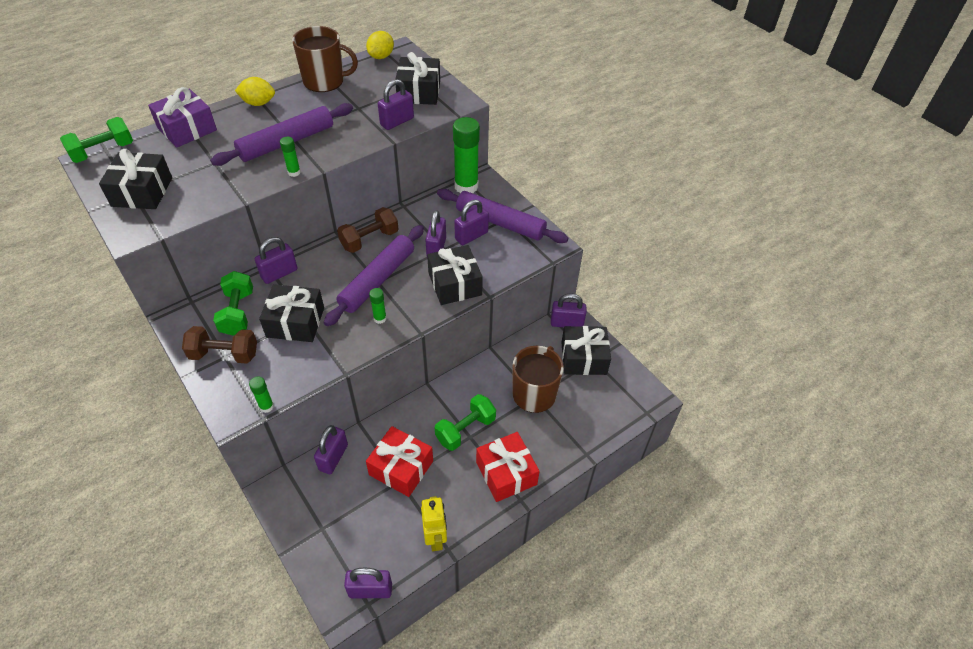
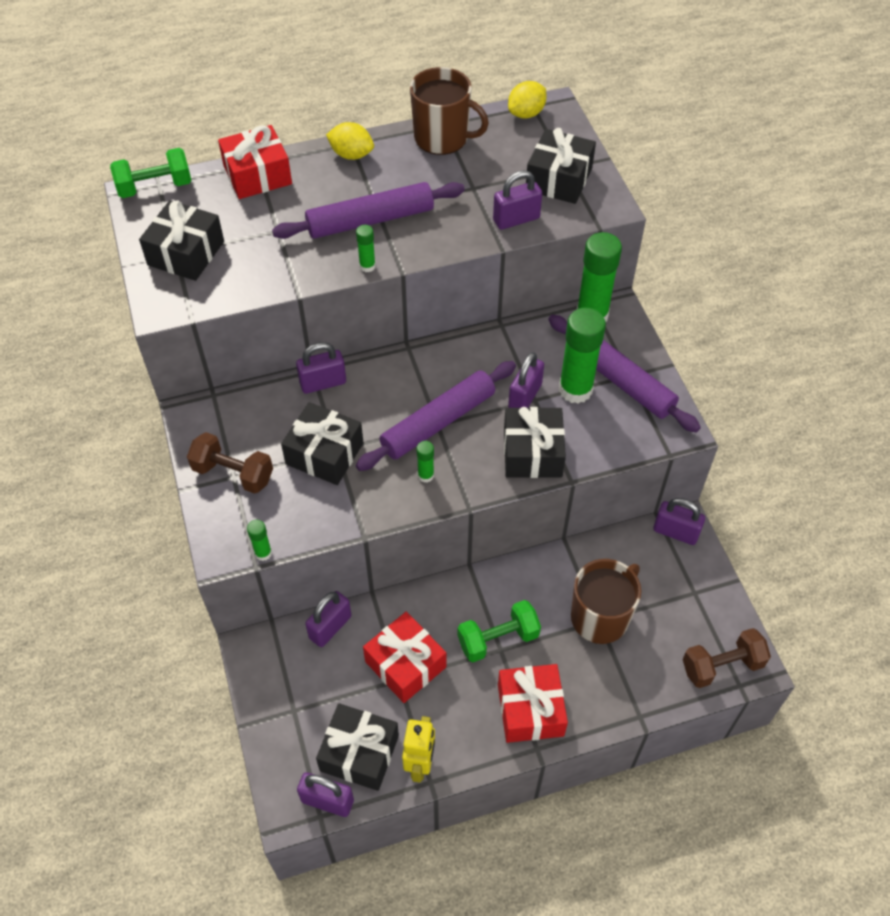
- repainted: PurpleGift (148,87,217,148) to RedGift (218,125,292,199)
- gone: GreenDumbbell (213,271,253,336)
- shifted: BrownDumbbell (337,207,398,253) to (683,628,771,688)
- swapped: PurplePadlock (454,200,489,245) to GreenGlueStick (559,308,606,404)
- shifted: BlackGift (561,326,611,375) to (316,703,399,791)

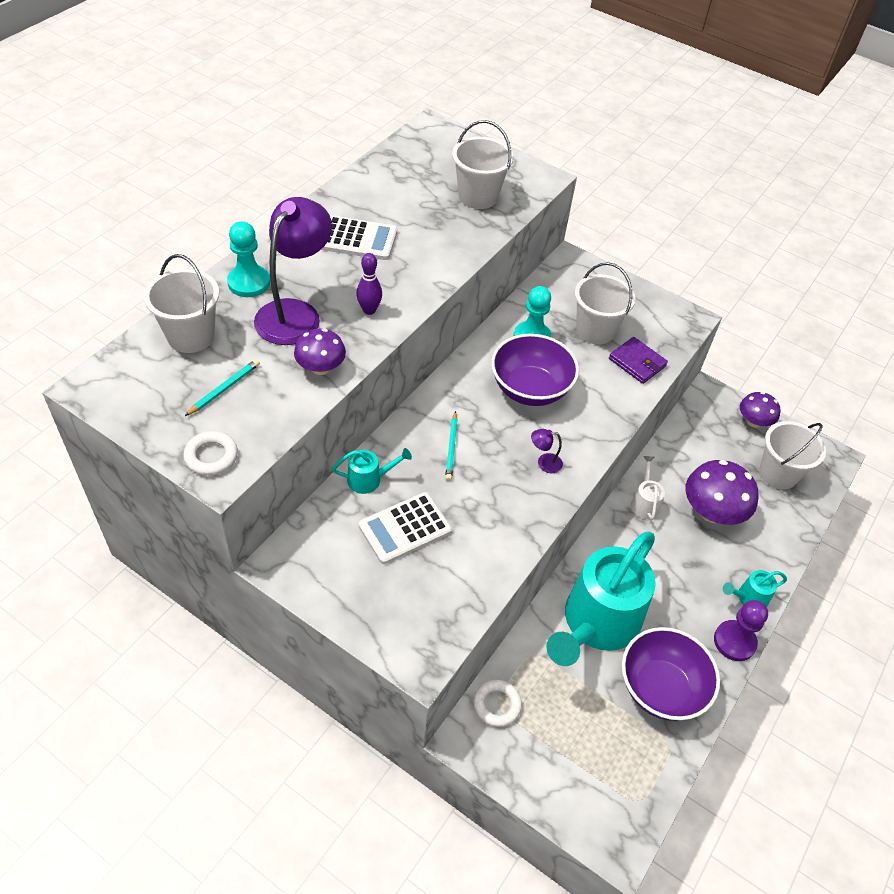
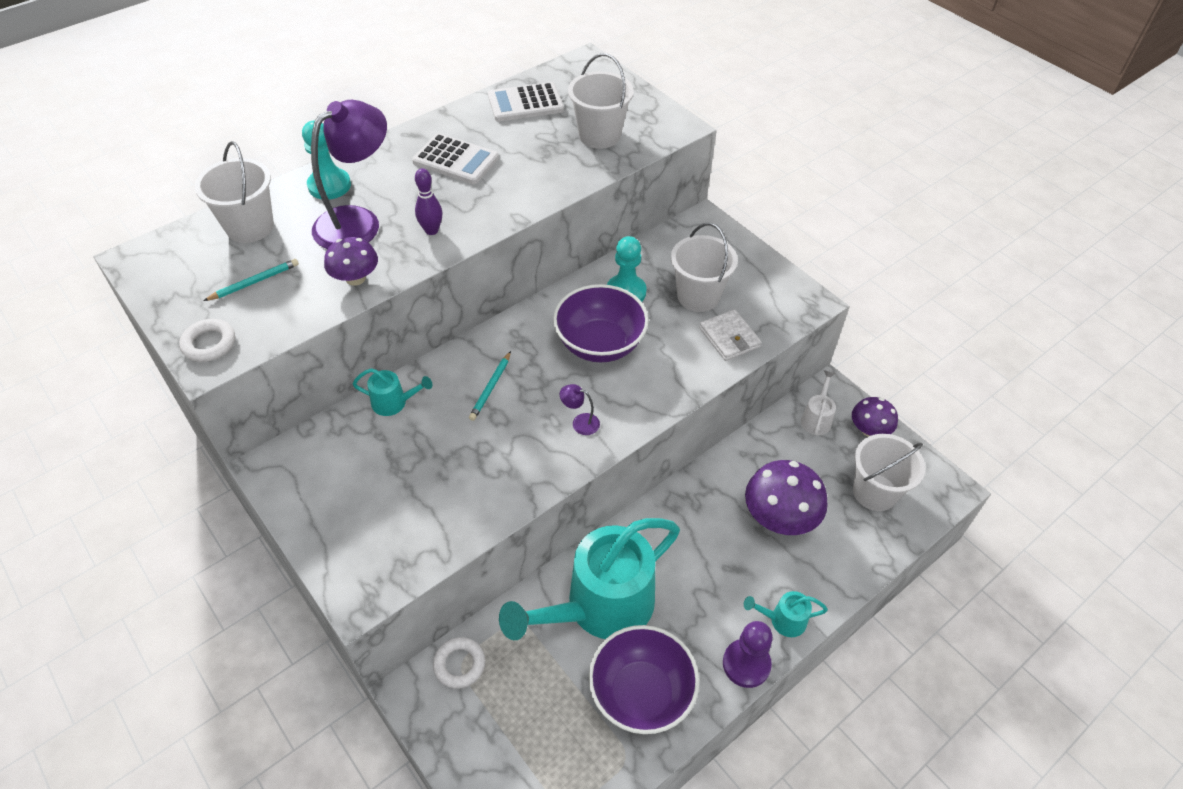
- shifted: WhiteCalculator (359,492,452,564) to (488,82,564,121)
- repainted: PurpleWallet (609,337,668,384) to WhiteWallet (699,309,762,361)
- shifted: WhiteWateringCan (631,456,665,520) to (801,370,836,435)

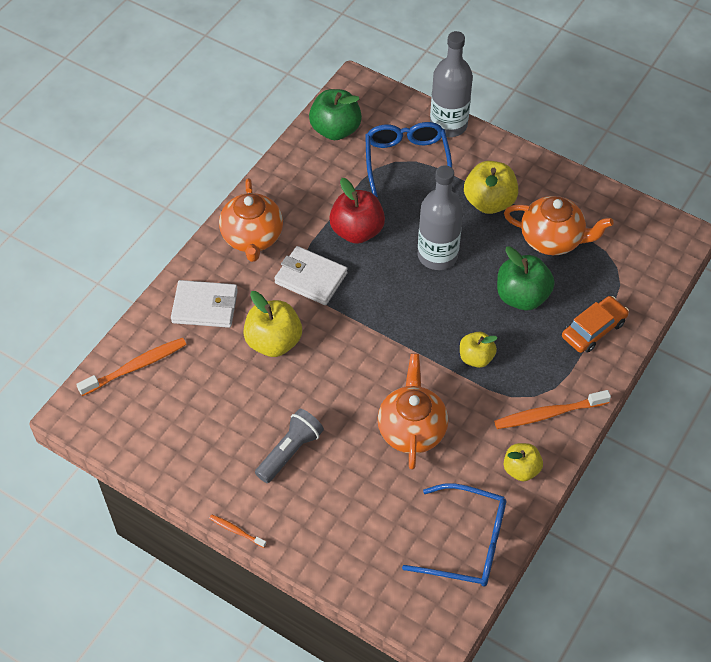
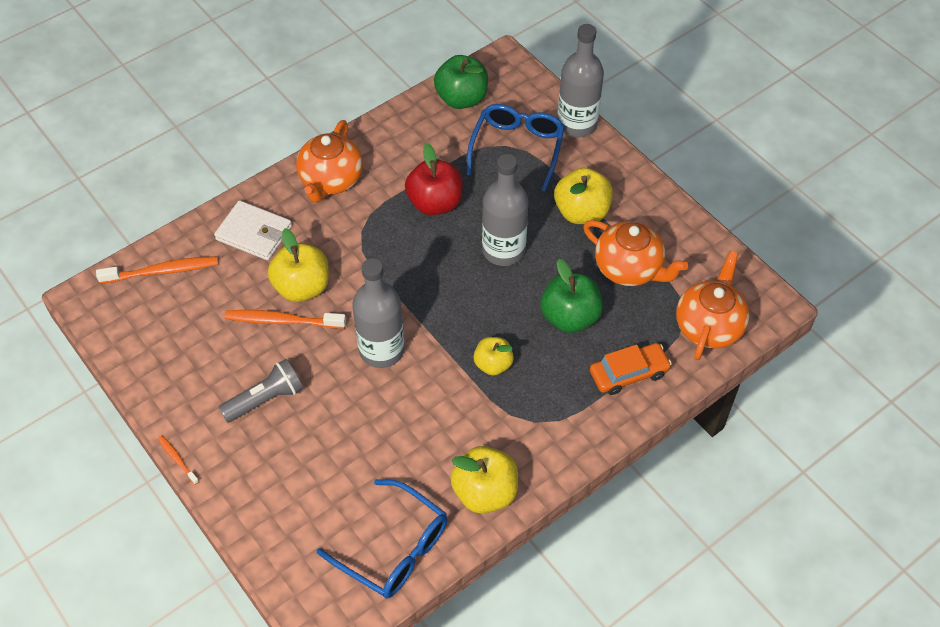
- gone: WhiteWallet (274,246,348,305)
- shifted: OrangeTeapot (377,353,448,469) to (676,251,750,360)
- shifted: OrangeToothbrush (494,390,611,429) to (224,310,346,329)
- scaled: YellowApple (504,443,543,482) = (450,446,518,513) x1.58
- new: GreyBottle (352,258,405,368)

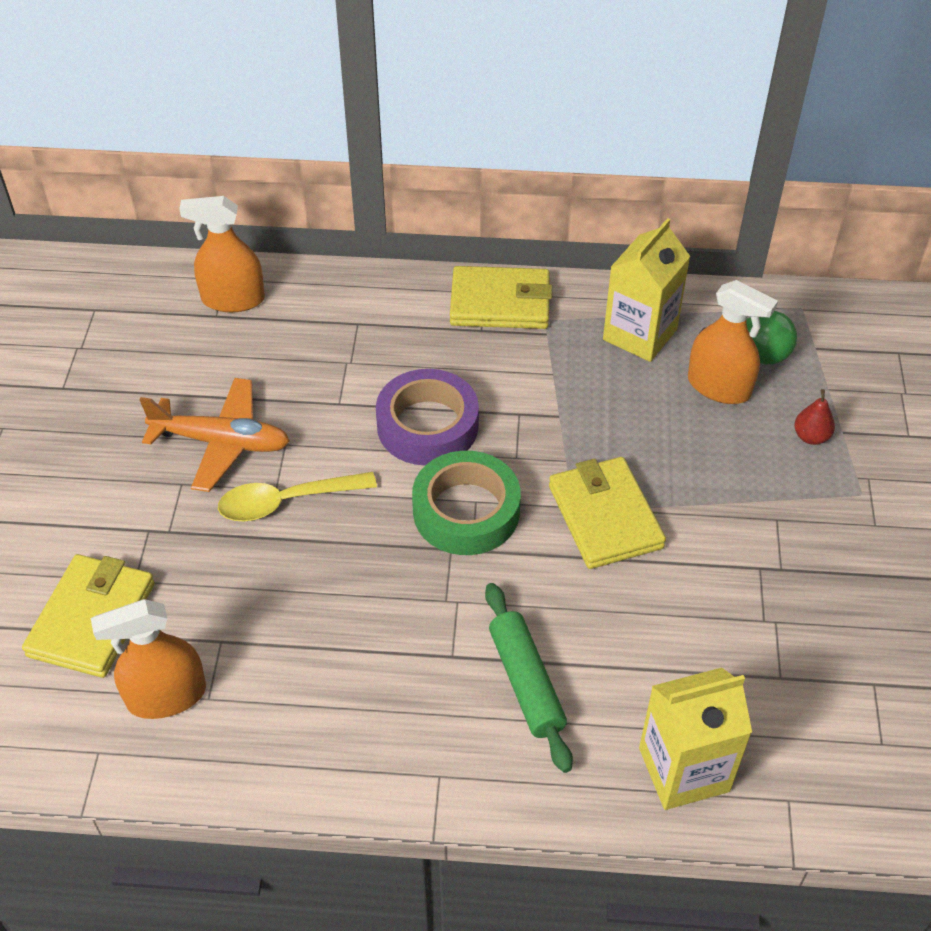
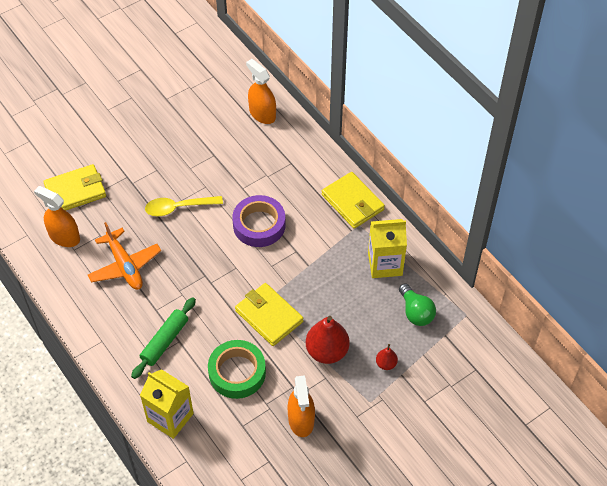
- shifted: OrangePlane (140,378,290,492) to (88,222,161,290)
- rotated: YellowSpoon (218,472,377,521) = (145,196,223,216) 45 degrees counterclockwise
- shifted: GreenTape (412,451,521,555) to (208,340,266,399)
- rotated: YellowWallet (549,457,666,569) = (235,283,303,346) 75 degrees counterclockwise
- shifted: OrangeSprayBottle (688,280,778,404) to (288,375,315,437)
- new: RedPear (306,316,350,364)

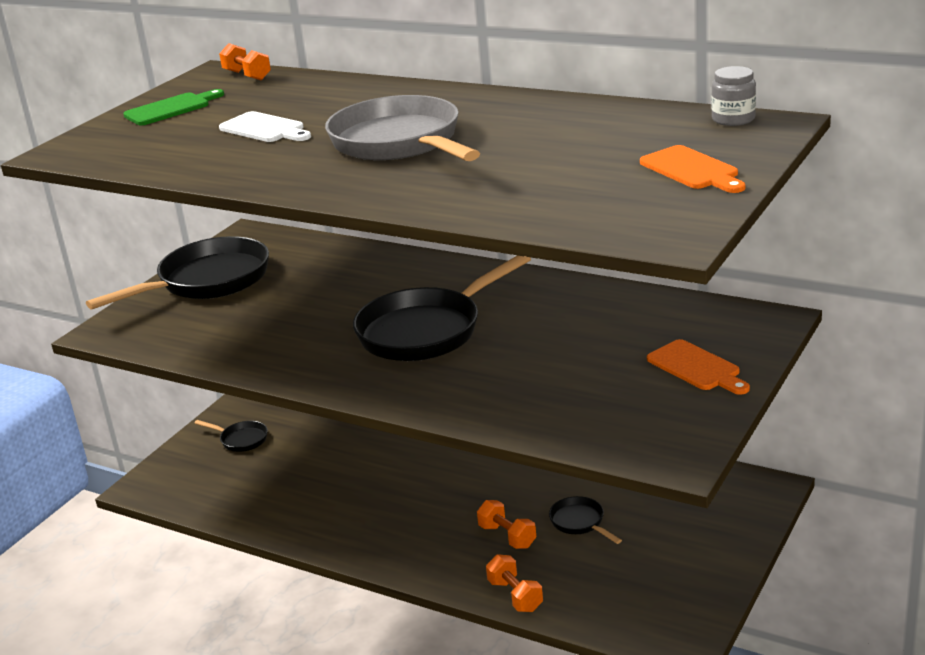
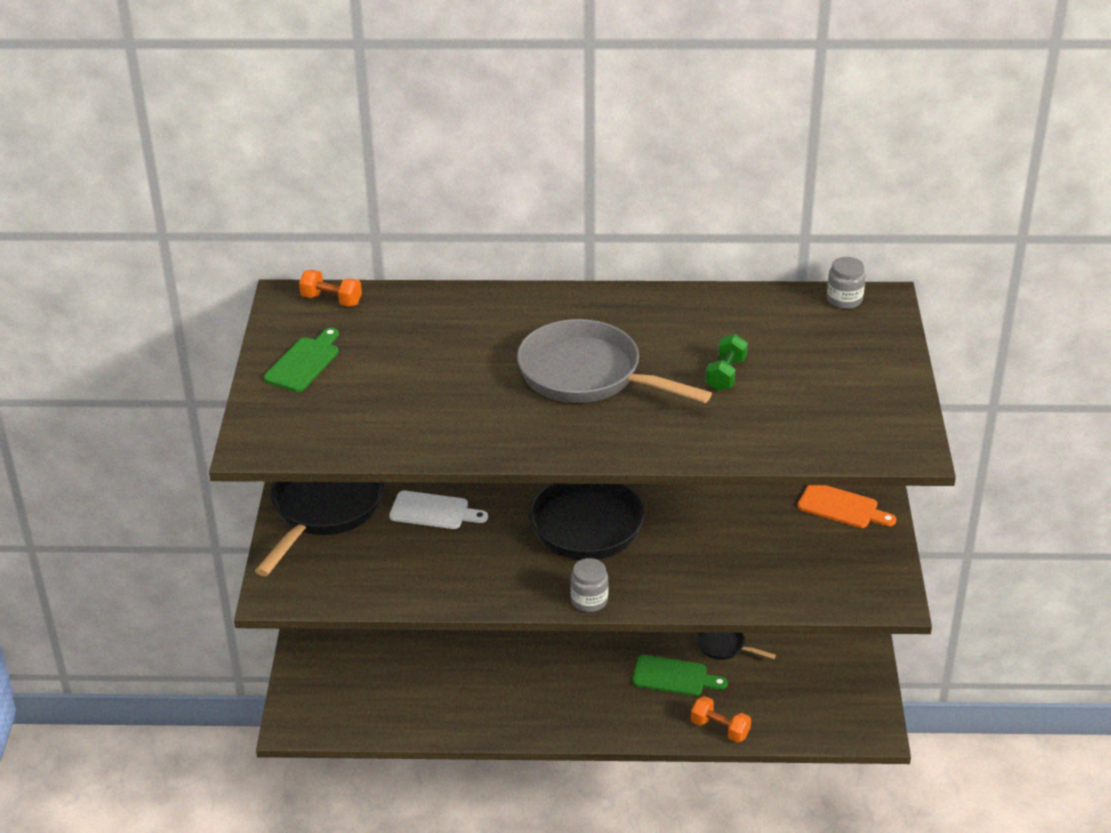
- gone: BlackPan (194,420,268,452)
- shifted: WhiteCuttingBoard (219,111,311,142) to (389,491,488,529)
- swapped: OrangeDumbbell (477,500,536,549) to GreenCuttingBoard (632,655,728,696)
- gone: OrangeCuttingBoard (640,145,745,193)
- new: GreyJar (570,558,608,612)
- new: GreenDumbbell (705,334,748,391)

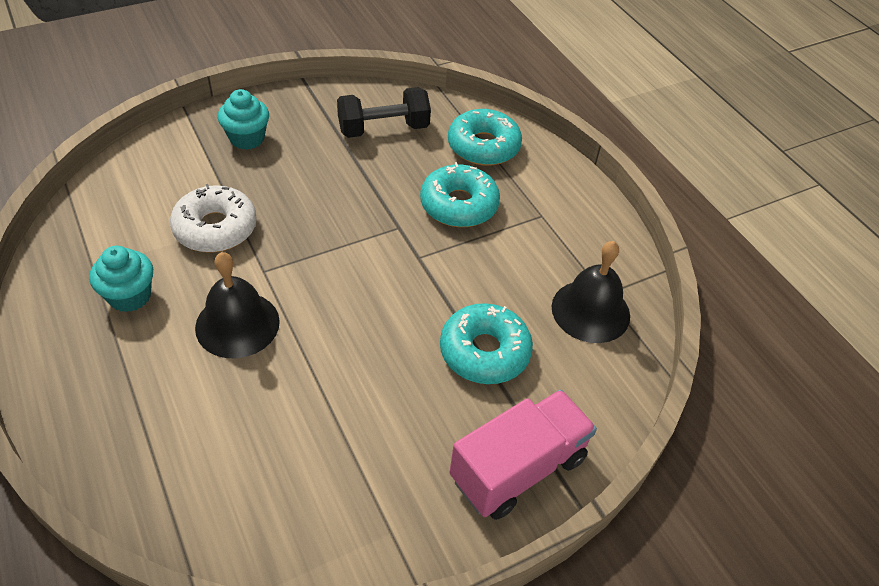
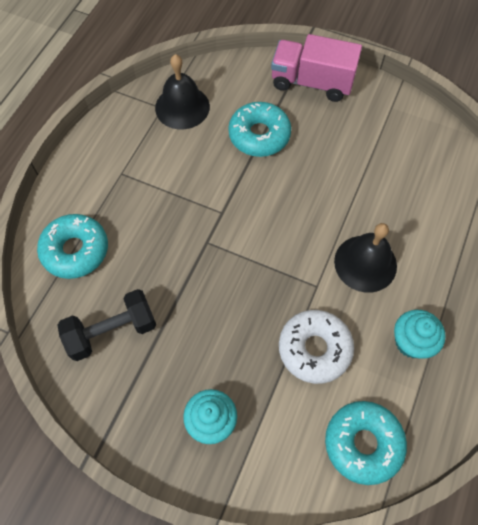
- rotated: BlackDumbbell (337,87,431,138) = (57,289,156,361) 60 degrees counterclockwise
- shifted: TurquoiseDonut (420,162,500,227) to (325,401,407,485)

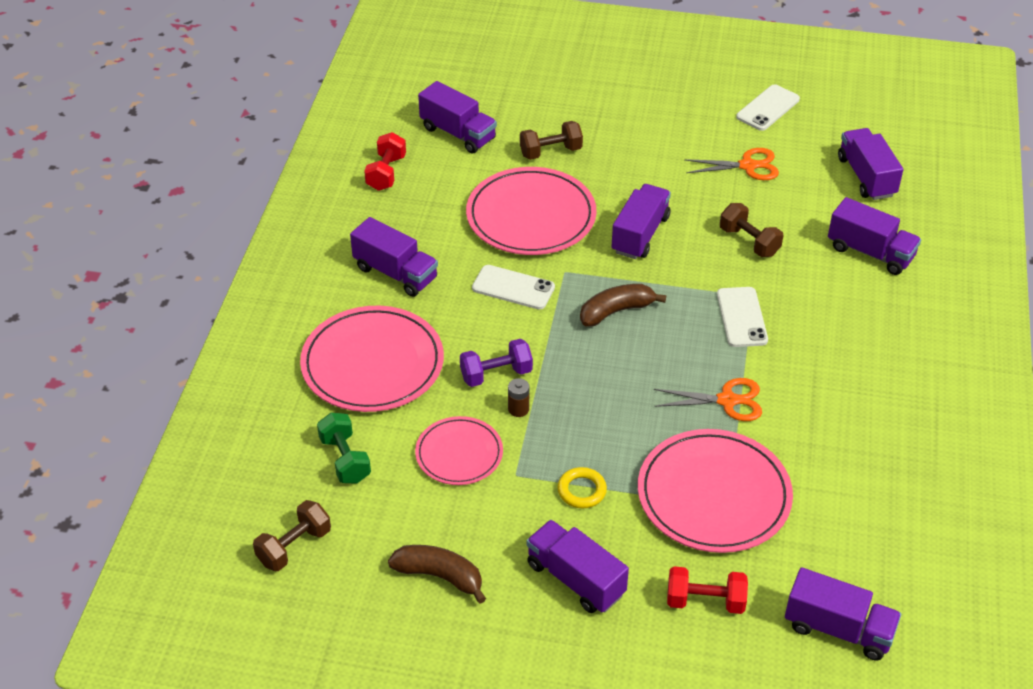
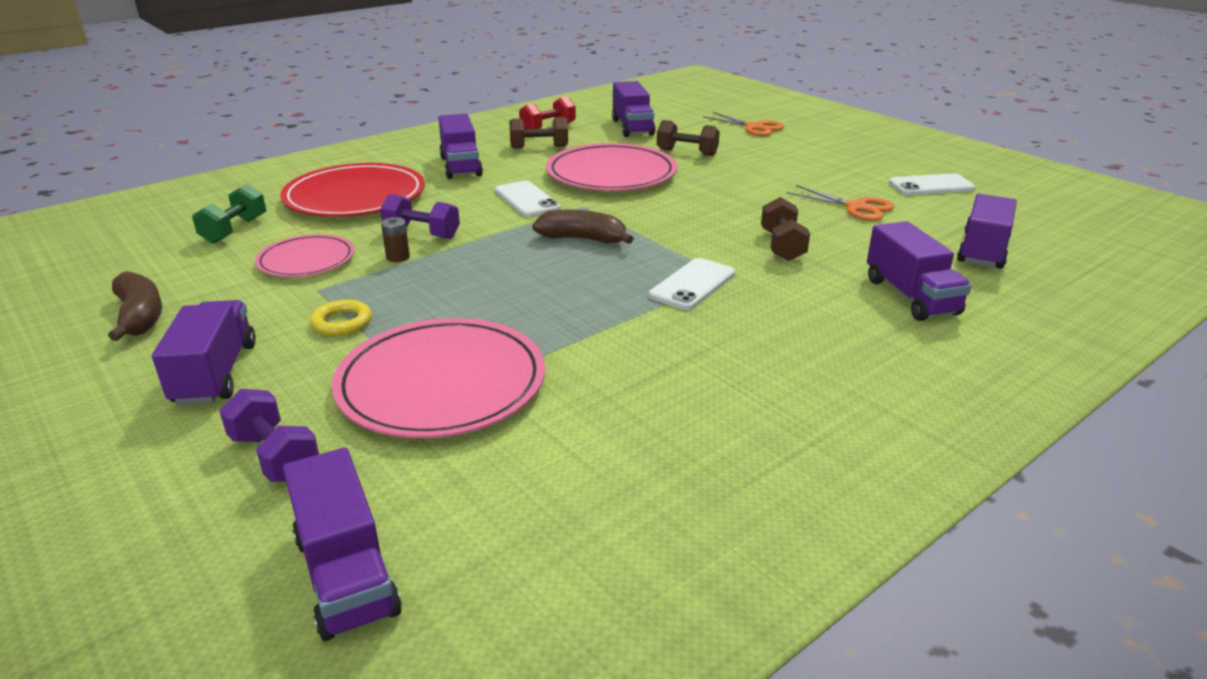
- shifted: BrownDumbbell (253,500,331,571) to (509,117,568,149)
- repainted: PinkPlate (300,306,444,412) to RedPlate (280,163,425,217)
- gone: PurpleTruck (611,184,671,259)
- shifted: OrangeScissors (654,378,762,421) to (703,112,784,136)
- repainted: RedDumbbell (667,566,748,614) to PurpleDumbbell (220,389,319,482)

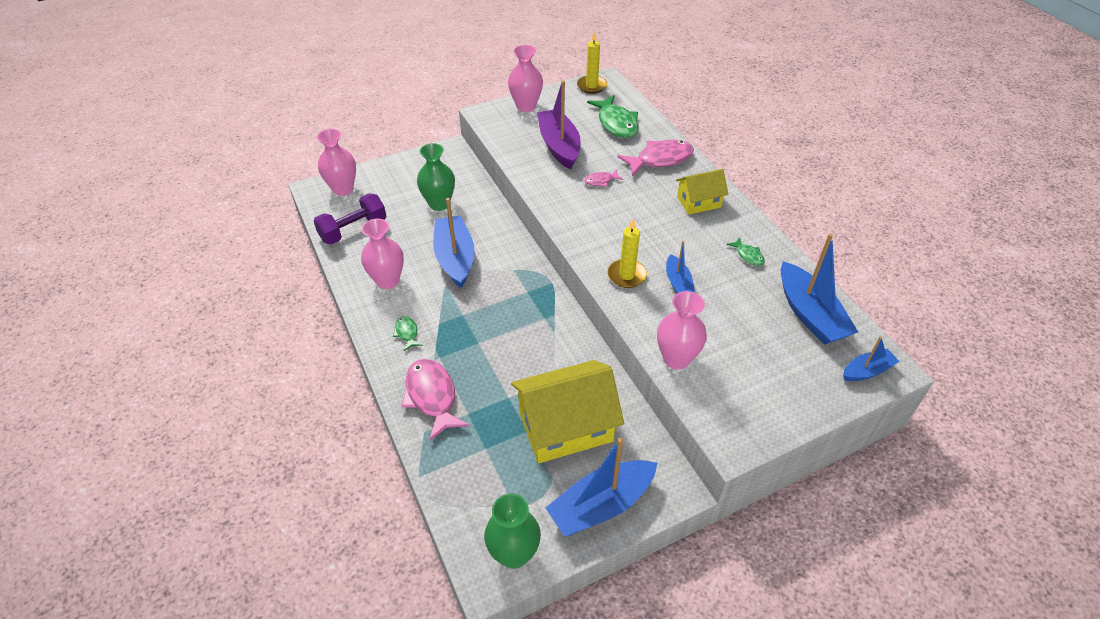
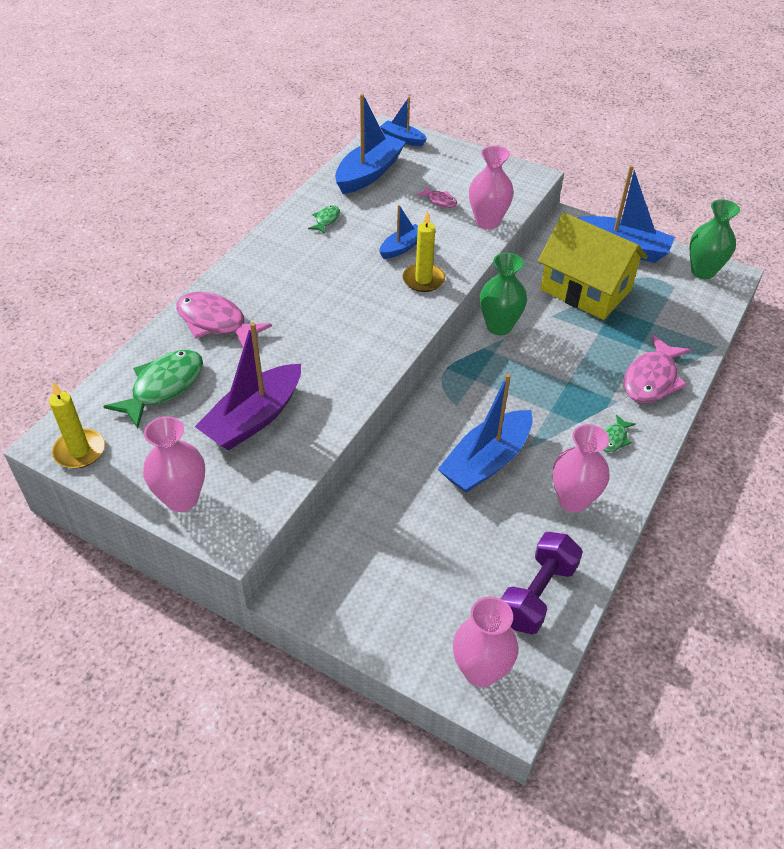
- rotated: PurpleDumbbell (313,193,386,244) = (501,532,583,634) 75 degrees counterclockwise
- shifted: GreenVase (417,143,455,211) to (480,253,527,335)
- shifted: PinkFish (584,170,623,187) to (416,186,457,208)
- gone: YellowHouse (676,169,728,215)

